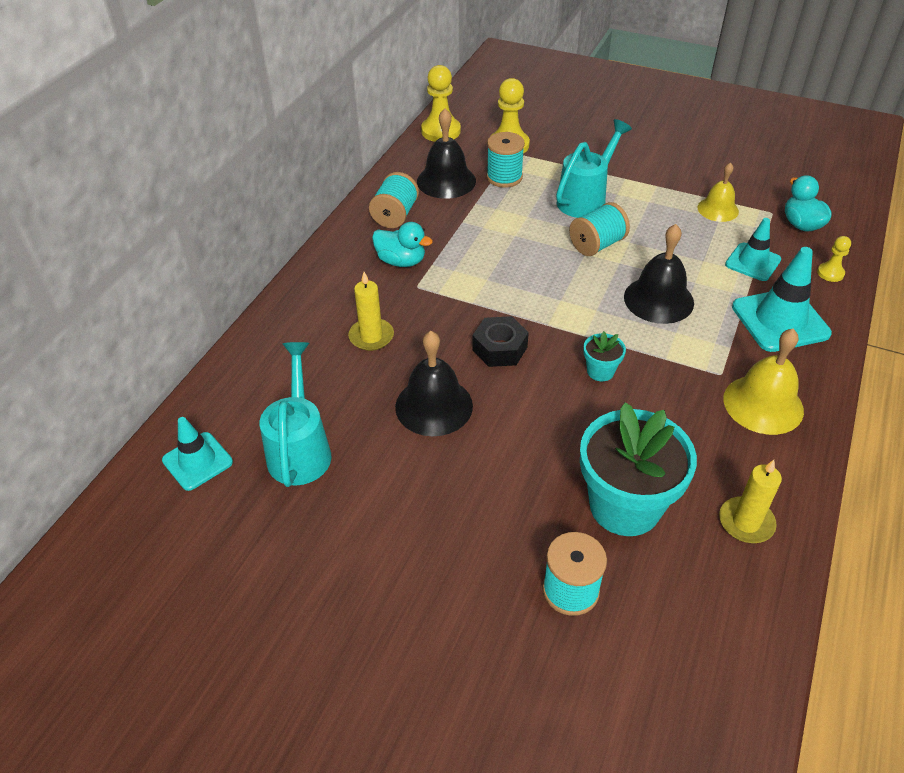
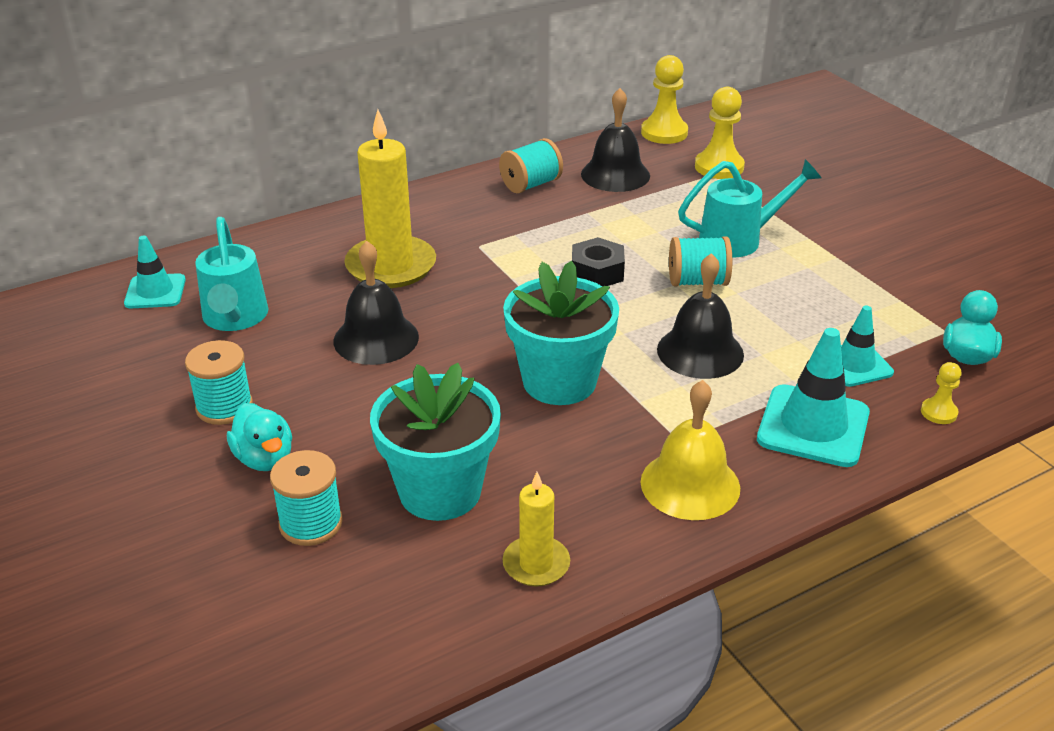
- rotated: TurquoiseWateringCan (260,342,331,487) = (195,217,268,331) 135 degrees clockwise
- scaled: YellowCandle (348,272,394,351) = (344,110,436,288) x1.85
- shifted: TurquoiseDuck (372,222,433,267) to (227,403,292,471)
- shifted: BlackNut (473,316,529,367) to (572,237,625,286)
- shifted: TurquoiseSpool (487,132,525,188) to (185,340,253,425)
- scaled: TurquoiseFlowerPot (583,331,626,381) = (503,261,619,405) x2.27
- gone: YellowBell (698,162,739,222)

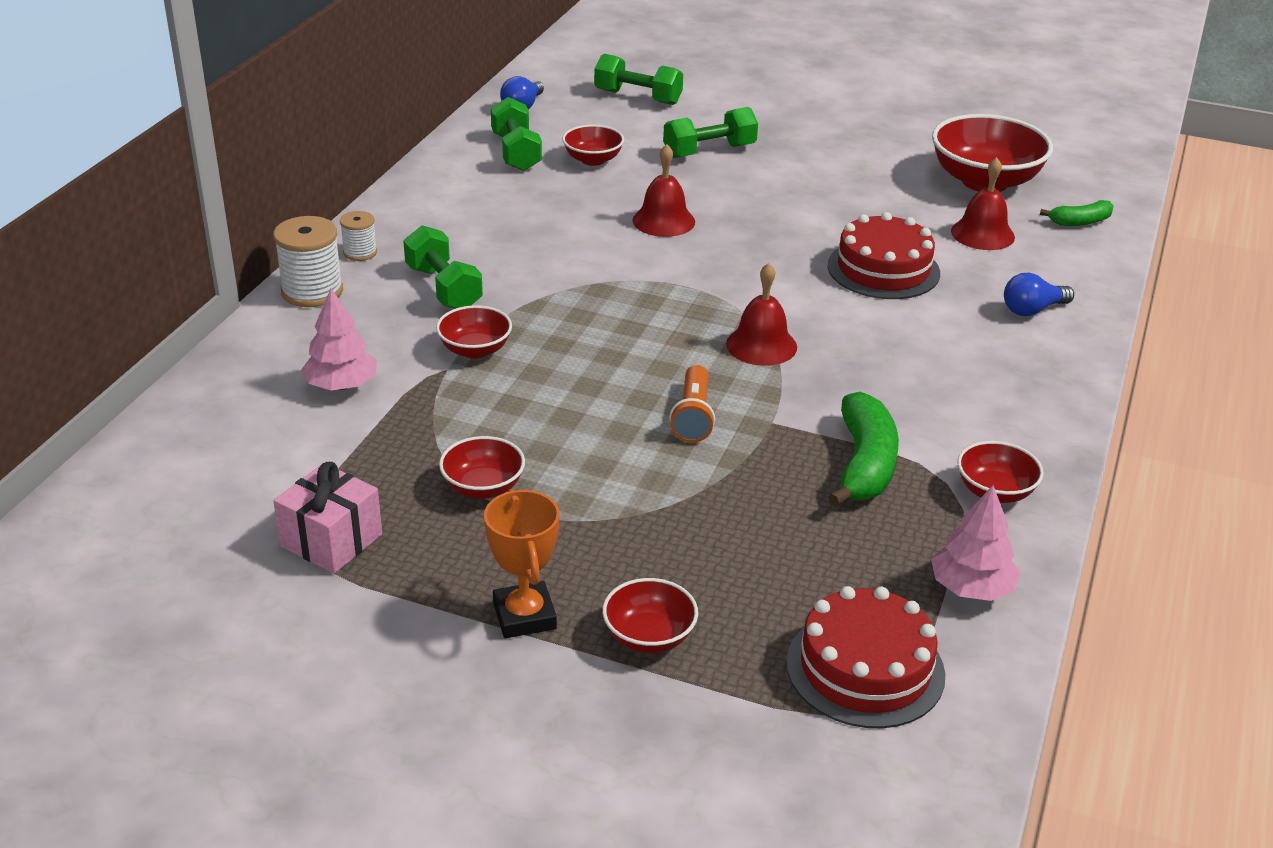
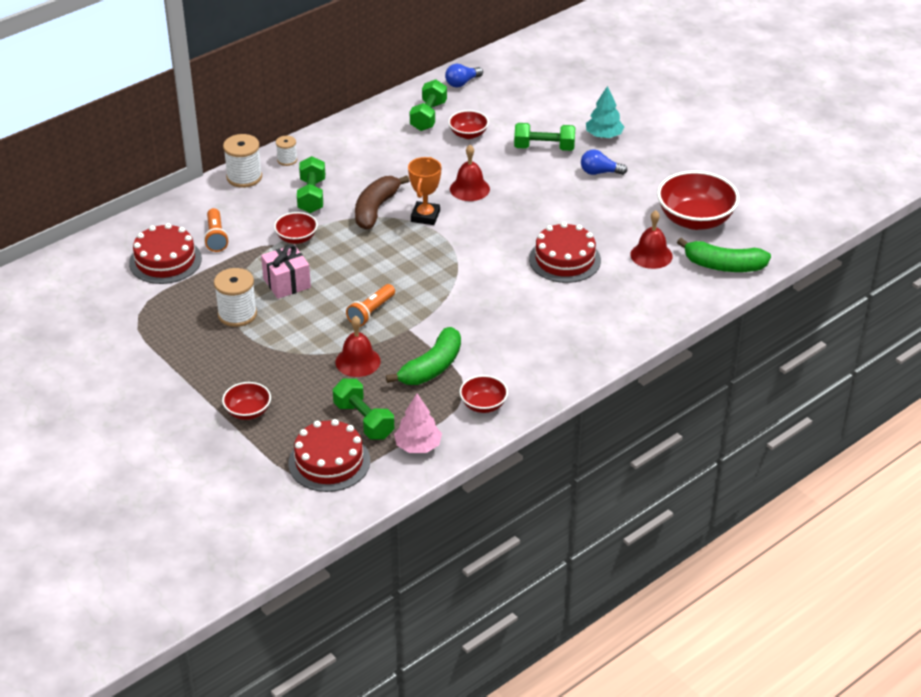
- shifted: PinkGift (273,462,382,574) to (261,244,311,299)
- swapped: PinkTree (301,289,377,391) to OrangeFlashlight (204,208,229,252)
- swapped: RedBowl (439,436,525,499) to WhiteSpool (214,268,257,327)
- shifted: OrangeTrophy (484,489,560,638) to (408,157,441,225)
- shifted: GreenDumbbell (594,54,683,105) to (333,379,394,439)
- shifted: RedBell (726,263,797,366) to (335,316,381,377)
- shifted: BlueLightBulb (1004,273,1074,316) to (581,149,627,175)
- scaled: GreenBanana (1040,200,1114,226) = (677,238,771,272) x1.77
- new: RedCake (129,223,202,284)
- new: BrownBanana (355,175,410,230)
- new: TurquoiseTree (586,86,624,138)

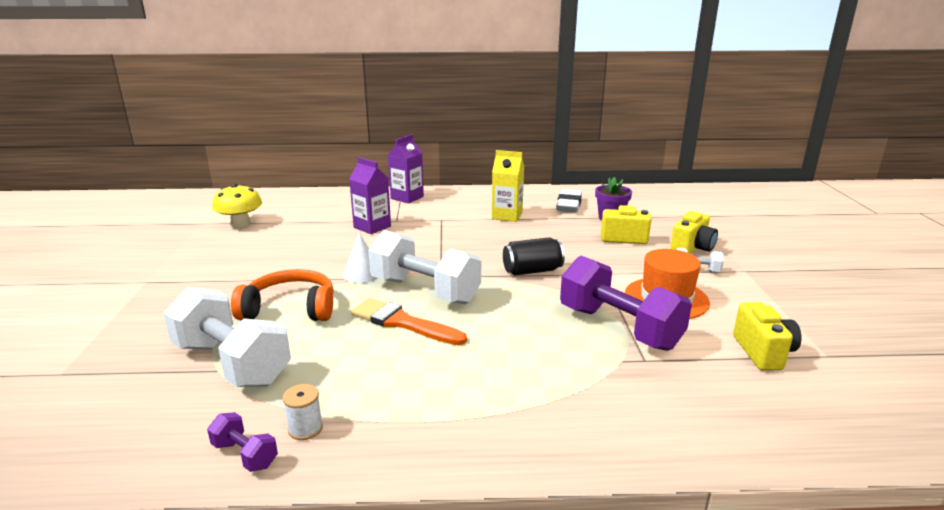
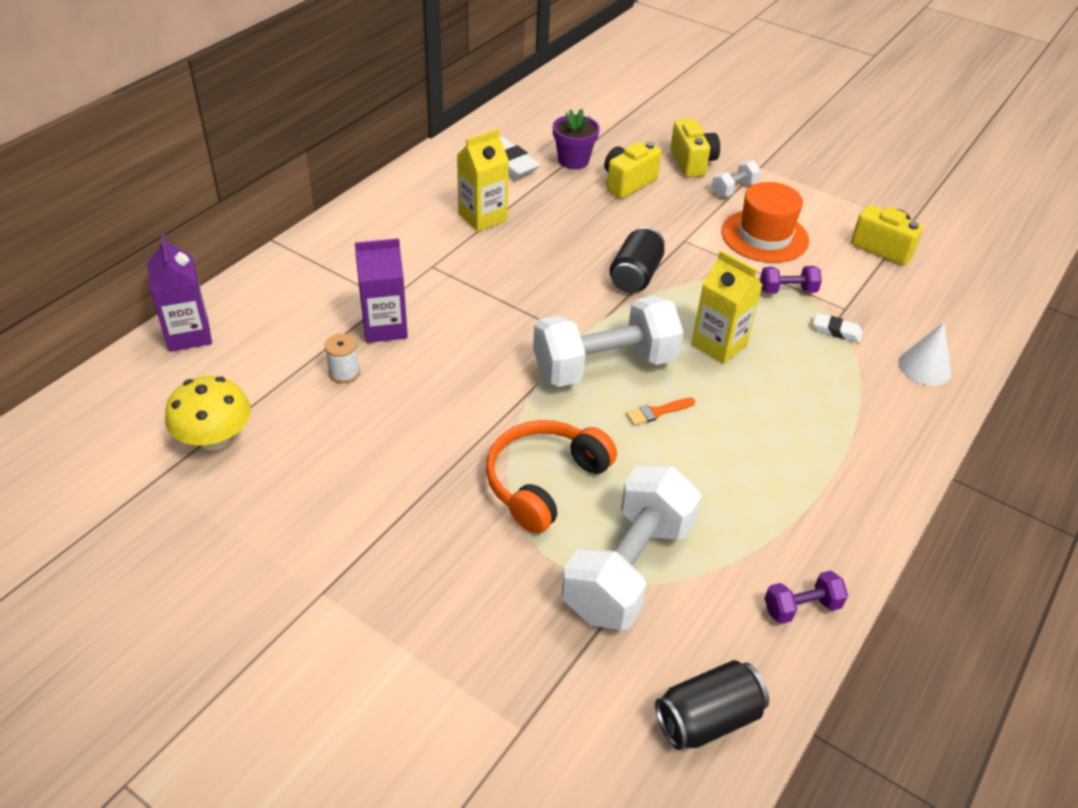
- rotated: WhiteDumbbell (163,287,291,387) = (561,465,701,630) 45 degrees counterclockwise
- shifted: WhiteSpool (282,384,323,440) to (324,334,360,383)
- shifted: WhiteCone (343,232,378,283) to (898,322,951,386)
- scaled: OrangeBrush (351,298,467,345) = (626,397,695,426) x0.48
- shifted: PurpleCarton (388,134,424,203) to (147,234,212,352)
- scaled: PurpleDumbbell (560,255,692,351) = (760,266,822,294) x0.44
- new: BlackCan (655,660,769,750)
- new: YellowCarton (691,250,763,364)
- new: WhiteEraser (813,313,863,343)

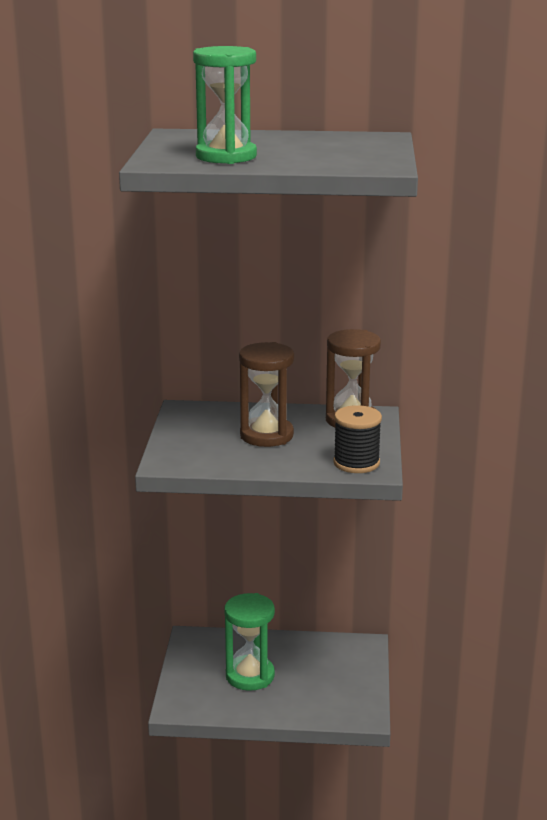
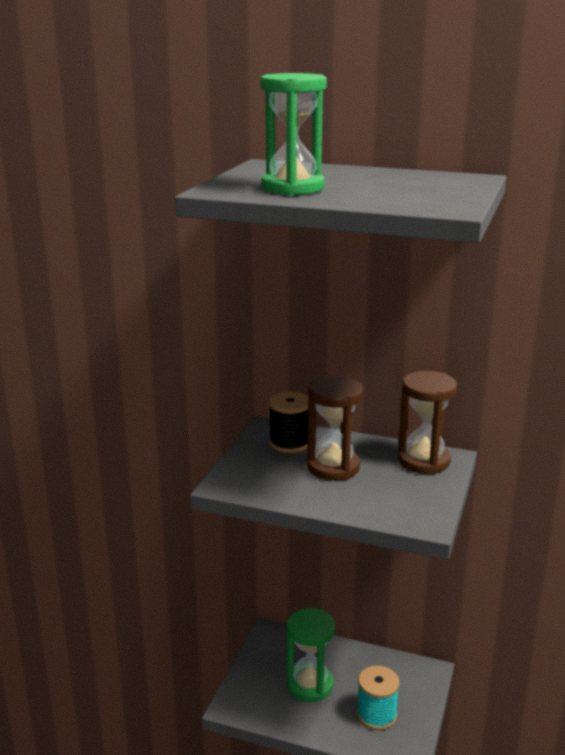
- shifted: BlackSpool (333,405,382,473) to (269,392,308,453)
- new: TurquoiseSpool (357,666,400,730)

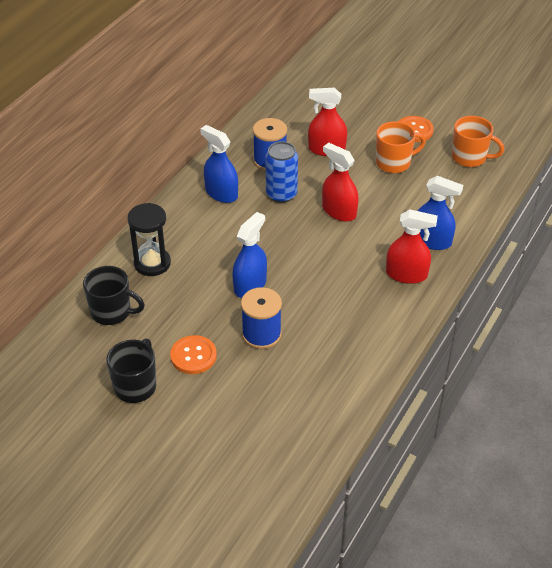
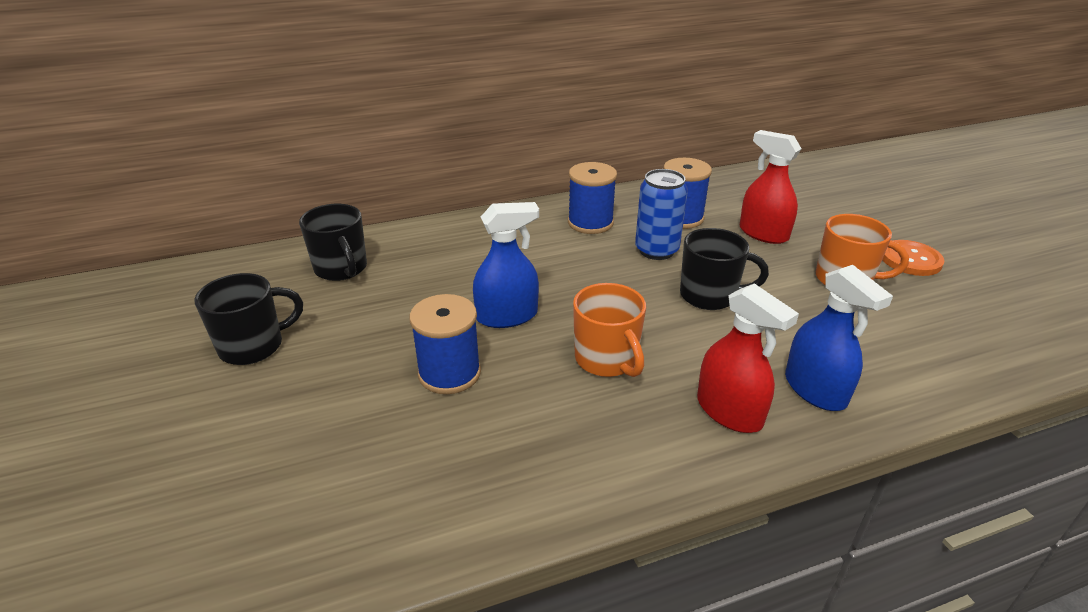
- gone: BlackHourglass (127,203,171,276)
- gone: OrangeButton (170,335,217,374)
- swapped: BlueSprayBottle (200,125,238,203) to BlueSpool (568,162,617,234)
- swapped: RedSprayBottle (322,143,359,222) to BlackMug (680,228,769,310)
- shifted: OrangeMug (452,116,504,167) to (573,283,646,377)

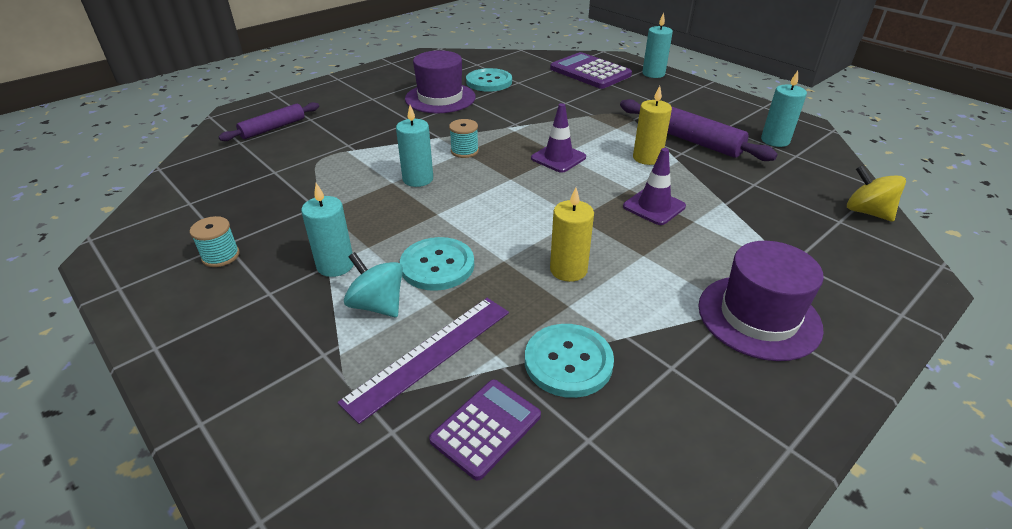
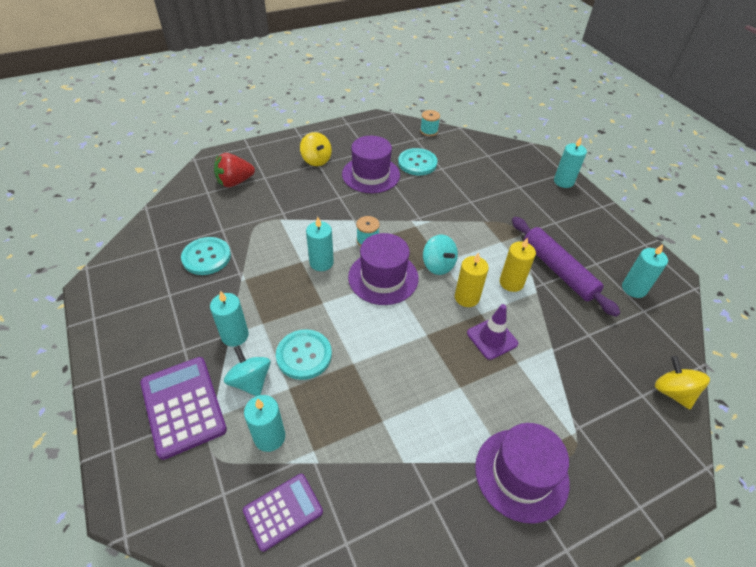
- shifted: TurquoiseSpool (190,216,240,267) to (420,110,440,136)
- swapped: PurpleRollingPin (219,102,319,141) to RedStrawberry (214,153,255,187)
- swapped: PurpleRuler (338,298,509,424) to TurquoiseCandle (244,395,285,452)
- shifted: TurquoiseButton (525,324,614,398) to (181,237,231,275)
- swapped: PurpleTrafficCone (531,103,586,173) to TurquoiseSpinningTop (423,234,458,275)
- shifted: PurpleCalculator (550,52,632,89) to (140,357,227,460)
- shifted: YellowCandle (550,188,594,282) to (455,252,489,307)
- new: YellowSpinningTop (300,132,332,166)
- new: PurpleHat (348,233,419,305)

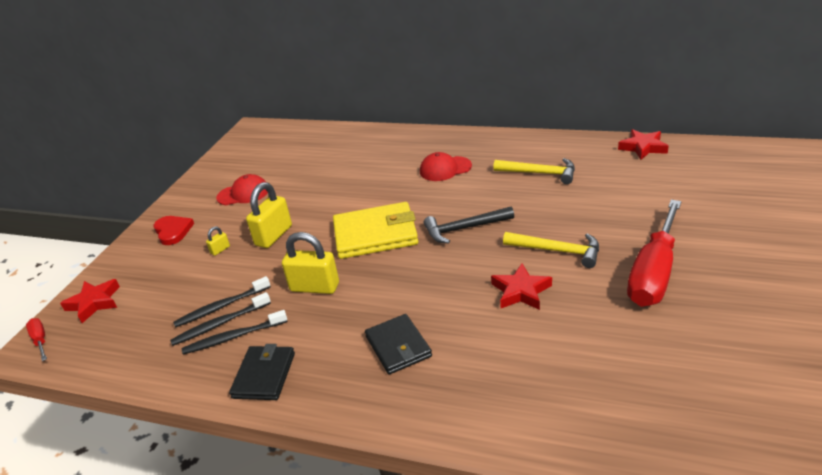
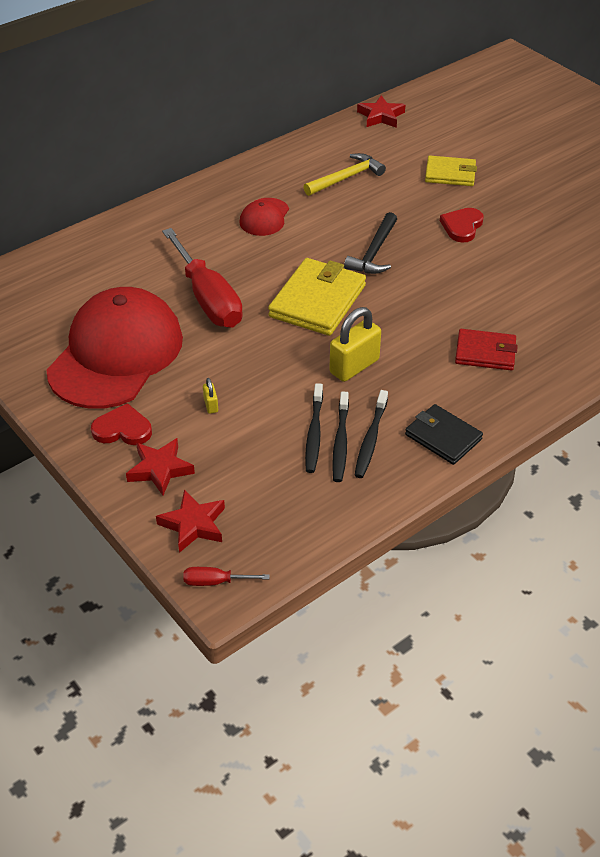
- scaled: RedCap (216,174,268,205) = (47,287,183,409) x2.25
- gone: YellowPadlock (246,182,292,248)
- repainted: BlackWallet (365,314,432,375) to RedWallet (455,329,518,371)
- shifted: RedStar (491,263,552,310) to (126,438,195,496)
- swapped: YellowHammer (503,232,599,268) to RedHeart (440,208,484,243)
- shifted: RedScrewdriver (627,200,682,307) to (162,228,243,327)
- new: YellowWallet (425,156,477,186)

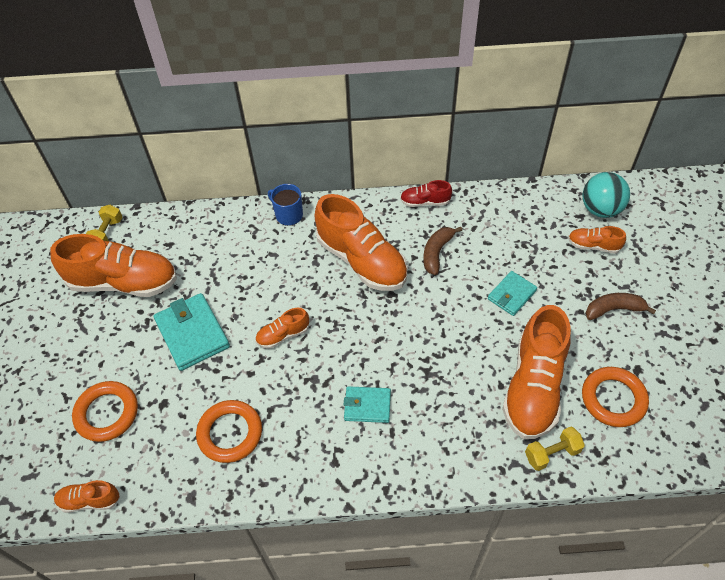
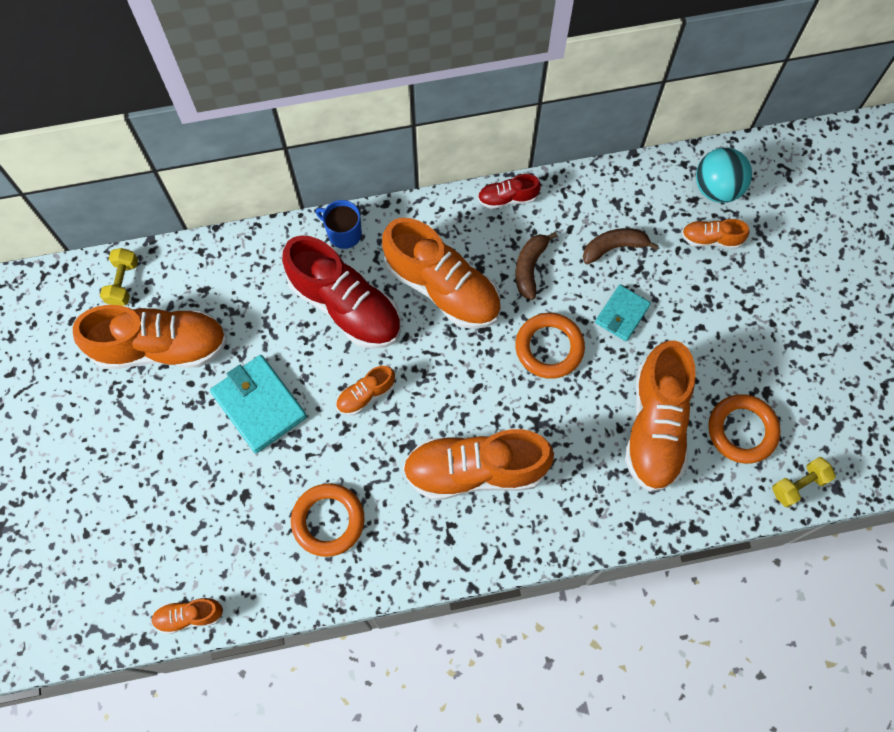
- shifted: OrangeRing (72,381,138,442) to (515,313,585,379)
- swapped: TurquoiseWallet (344,386,391,423) to OrangeShoe (403,429,554,500)
- shifted: YellowDumbbell (525,427,585,471) to (772,457,836,507)
- shifted: BrownBanana (585,293,656,320) to (583,228,659,265)
- new: RedShoe (282,235,401,349)

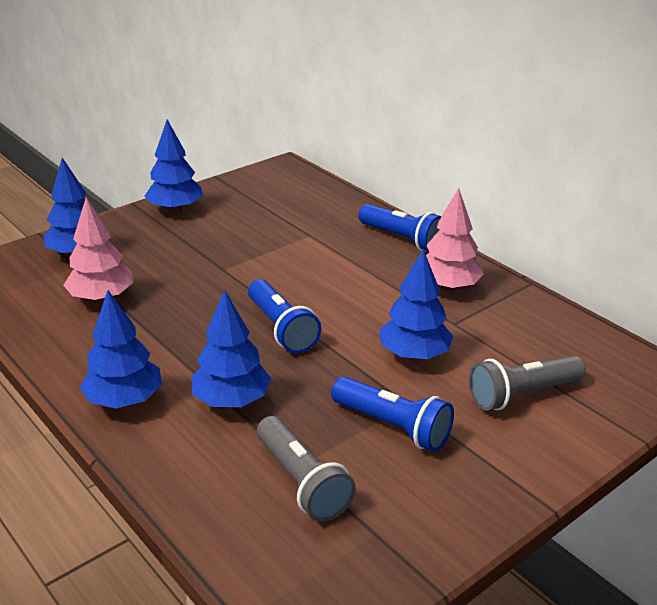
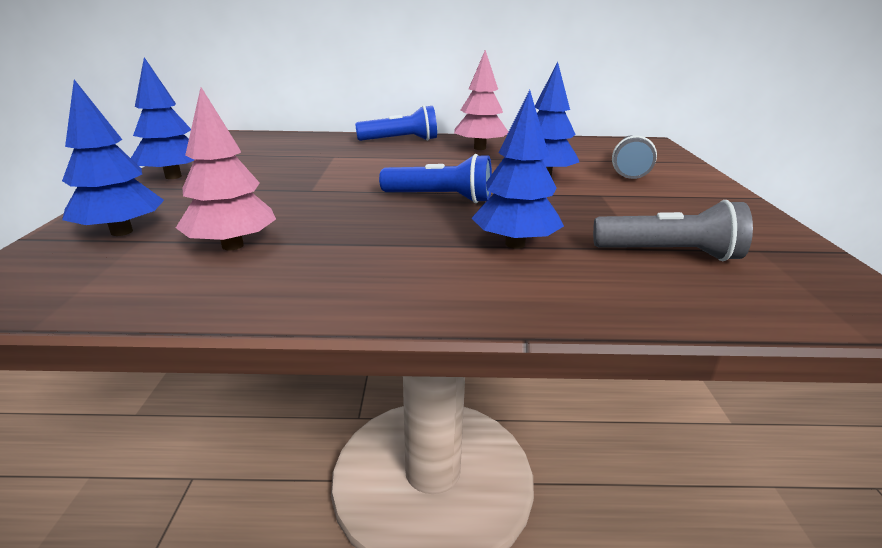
- gone: BlueTree (80,290,162,409)
- gone: BlueFlashlight (331,377,454,452)

